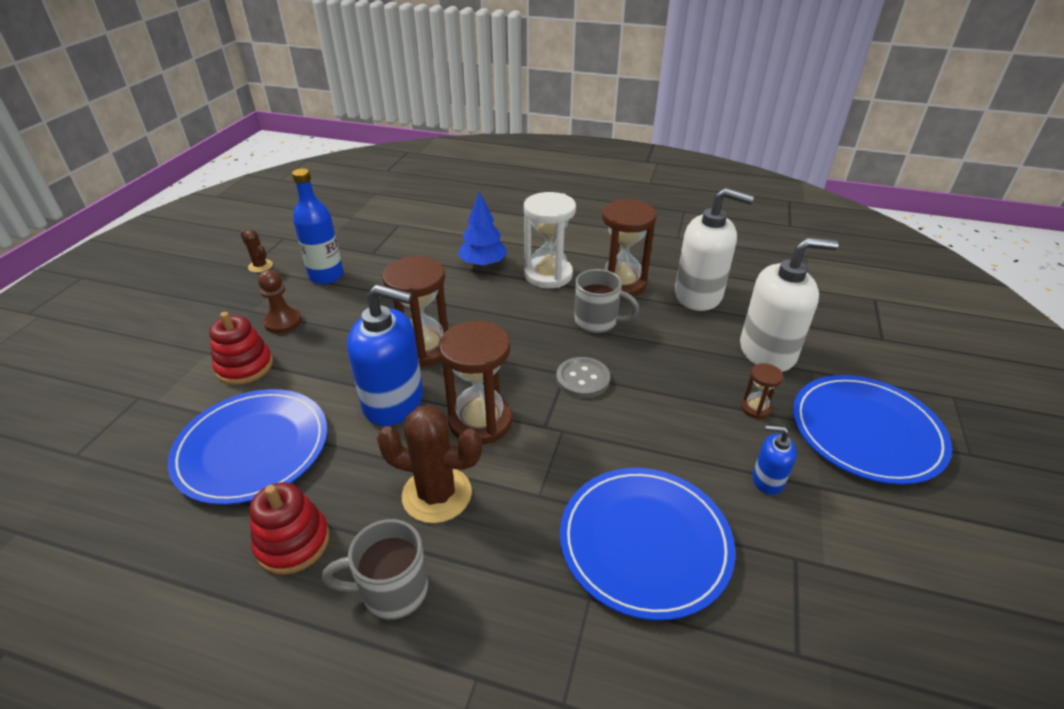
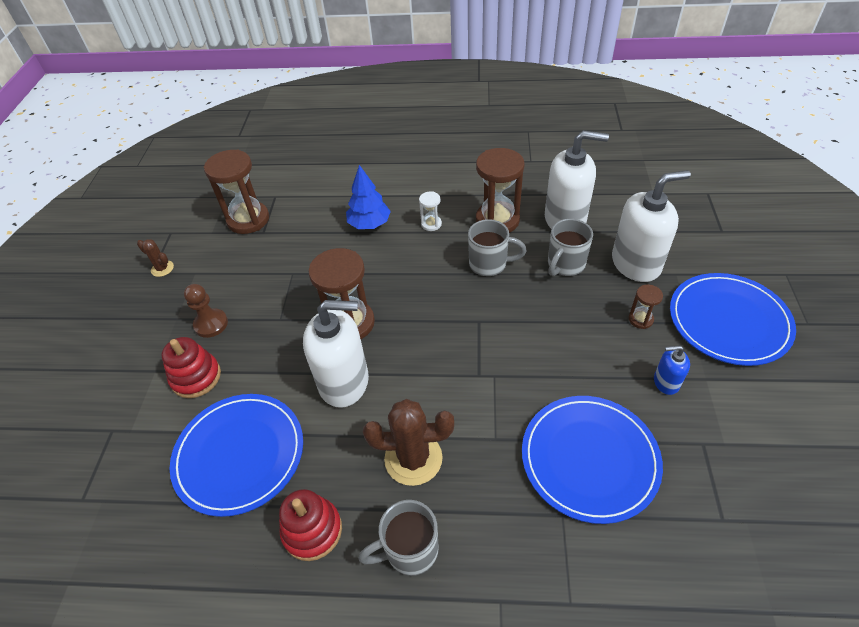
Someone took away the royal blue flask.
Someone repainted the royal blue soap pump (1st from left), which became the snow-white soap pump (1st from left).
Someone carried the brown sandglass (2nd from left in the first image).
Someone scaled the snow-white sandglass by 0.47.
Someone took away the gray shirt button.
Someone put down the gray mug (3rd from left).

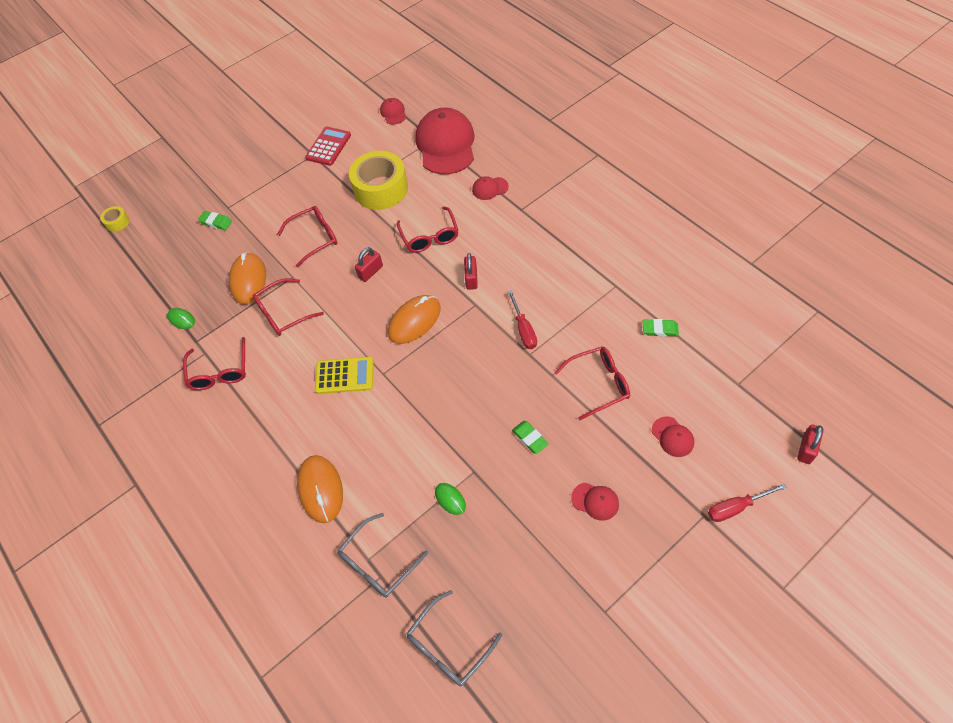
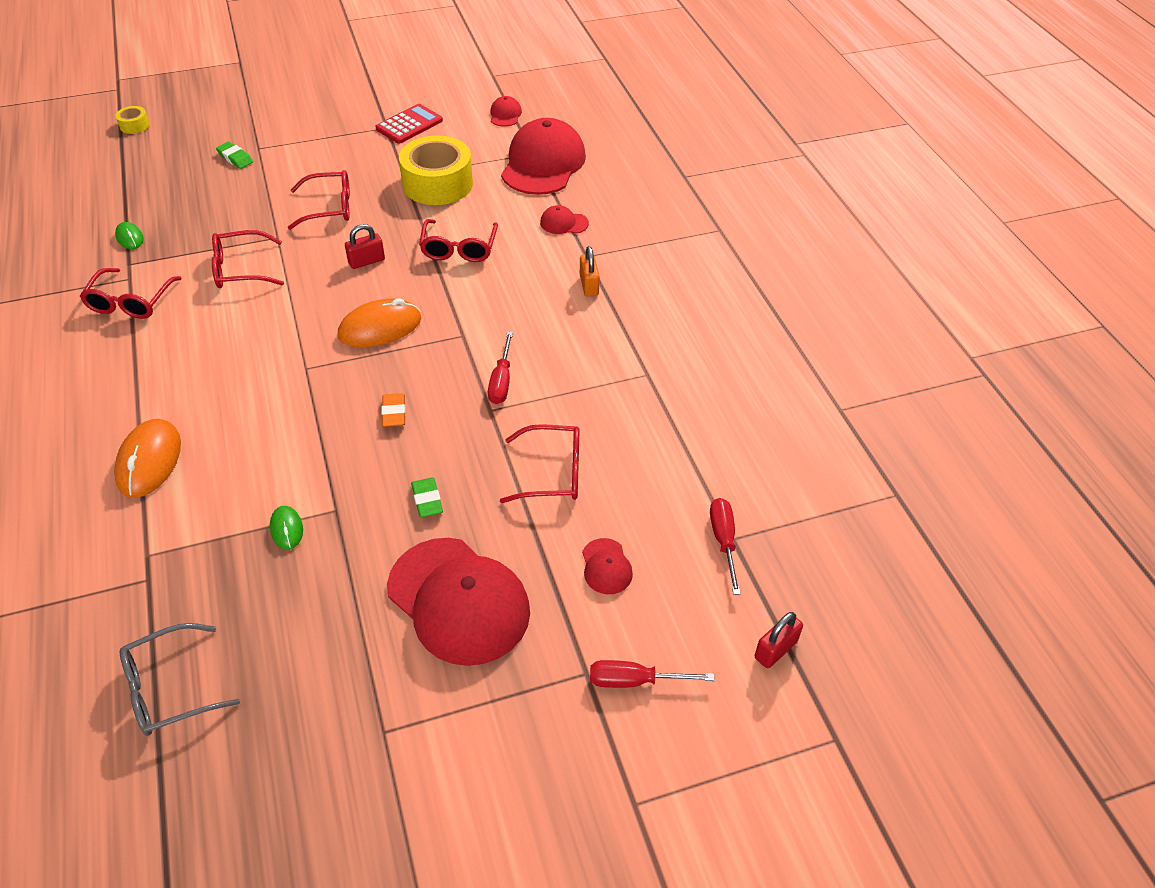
Someone took away the orange-coloured mouse (1st from left).
Someone took away the golden calculator.
Someone took away the gray glasses (1st from left).
Someone took away the red padlock (2nd from left).
Someone scaled the red baseball cap (4th from left in the first image) by 2.32.
Someone took away the emerald pencil eraser (3rd from left).
Someone put down the orange-coloured pencil eraser.
Someone put down the orange-coloured padlock.
Someone put down the red flat screwdriver (3rd from left).

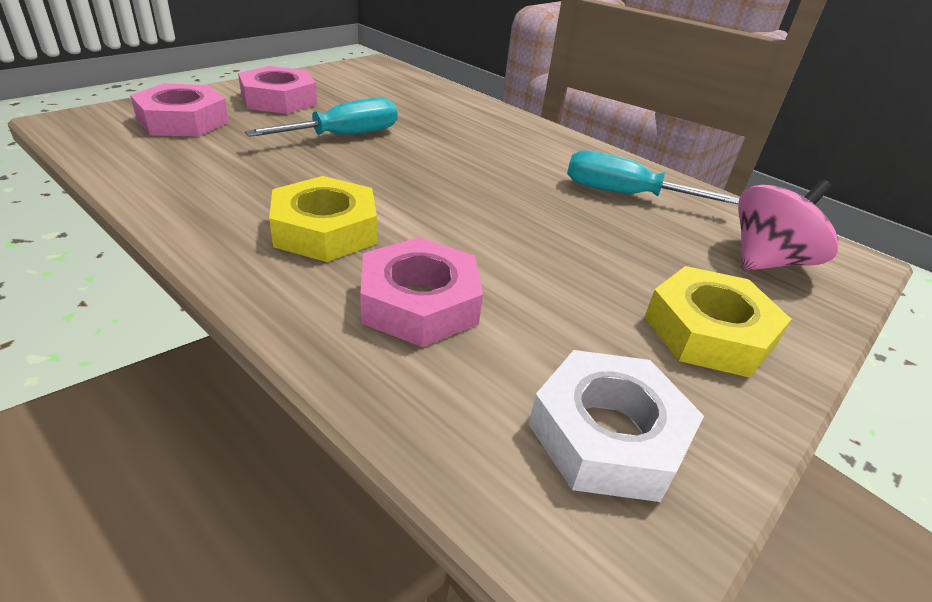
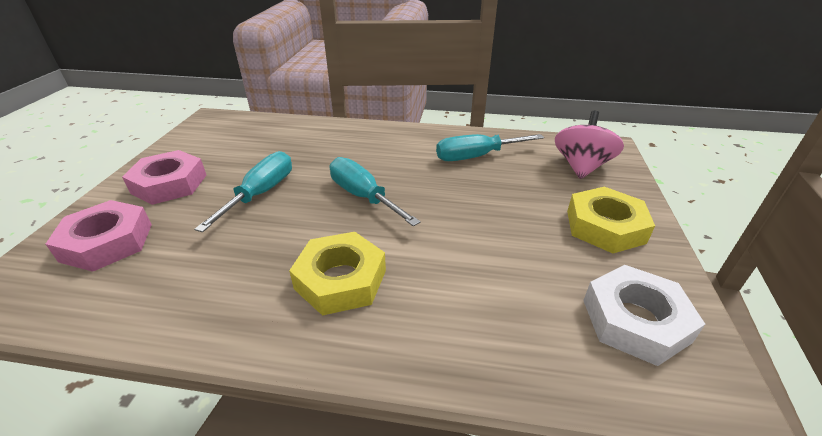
Someone took away the pink nut (3rd from left).
Someone put down the teal flat screwdriver (2nd from left).

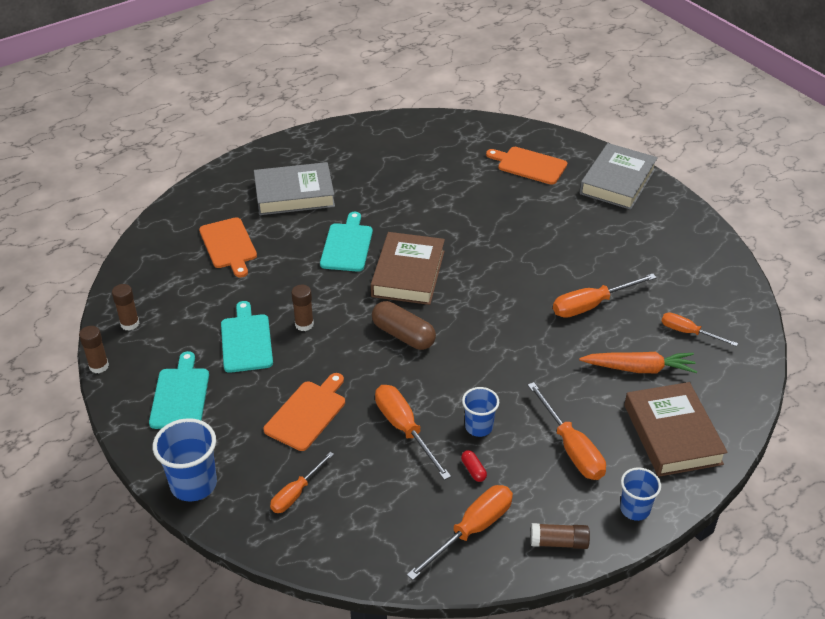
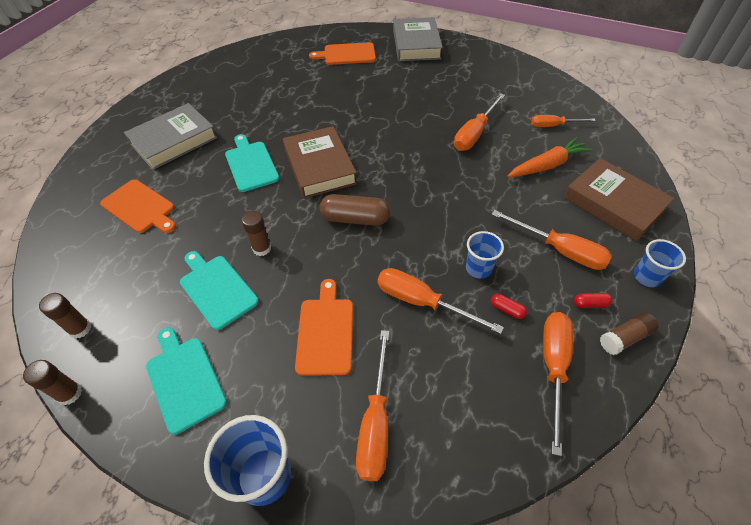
Someone scaled the orange-coloured flat screwdriver (1st from left) by 1.55.
Someone put down the red pill (2nd from left).

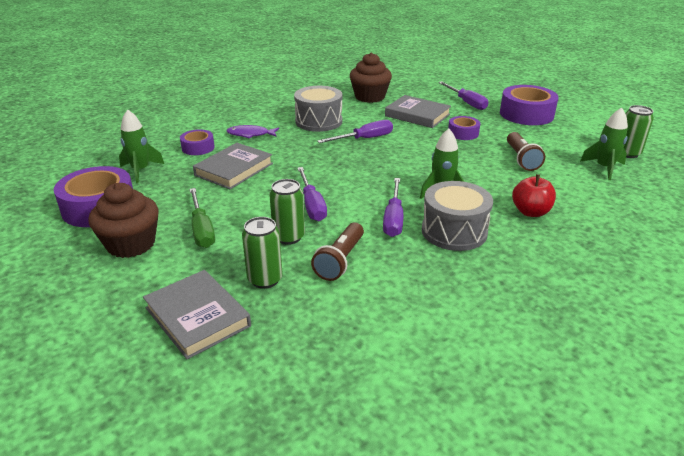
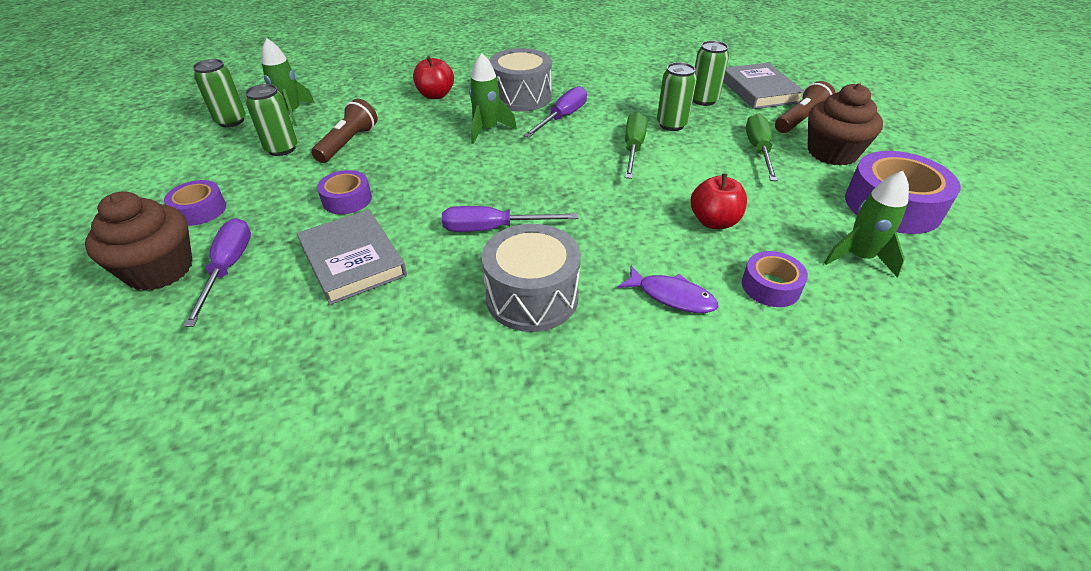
Someone swapped the gray hardcover (2nd from left) for the red apple fruit (2nd from left).
Someone repainted the royal purple flat screwdriver (1st from left), which became the emerald flat screwdriver (1st from left).
Someone carried the brown pocket torch (1st from left in the first image).
Someone carried the brown fairy cake (2nd from left in the first image).
Someone scaled the royal purple sticky tape (4th from left in the first image) by 0.54.
Someone put down the emerald tin (2nd from left).

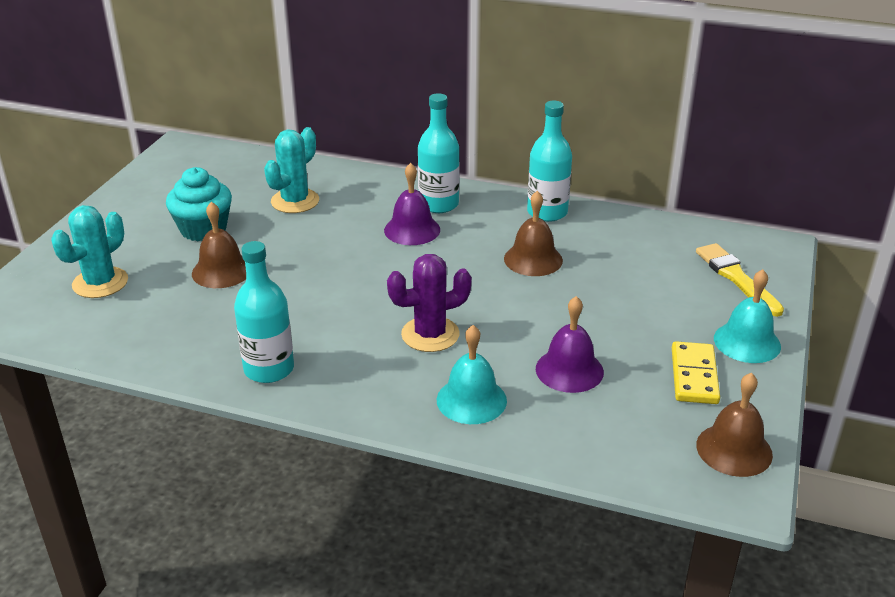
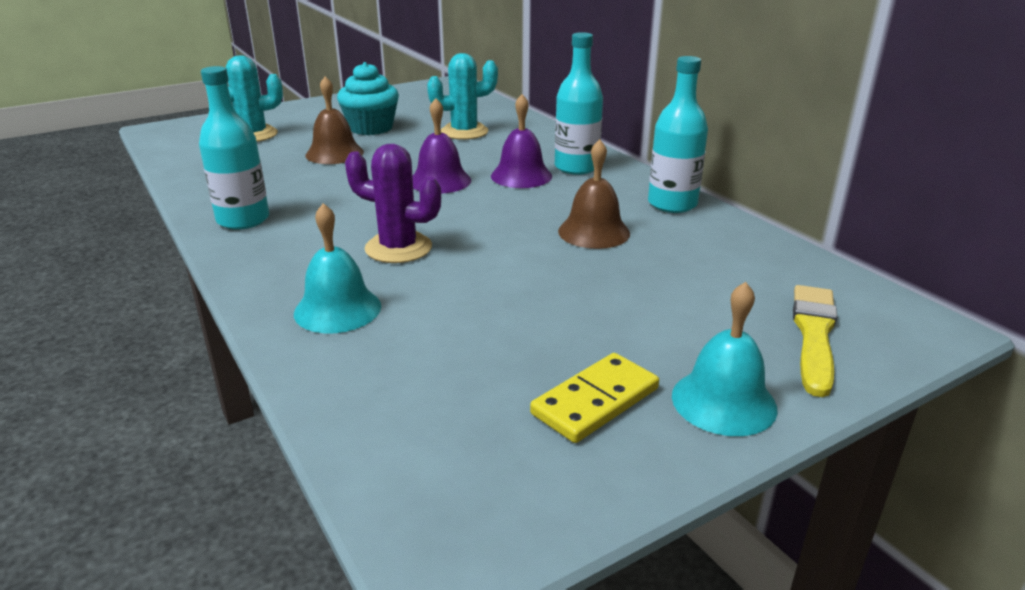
Someone carried the royal purple bell (2nd from left in the first image).
Someone took away the brown bell (3rd from left).

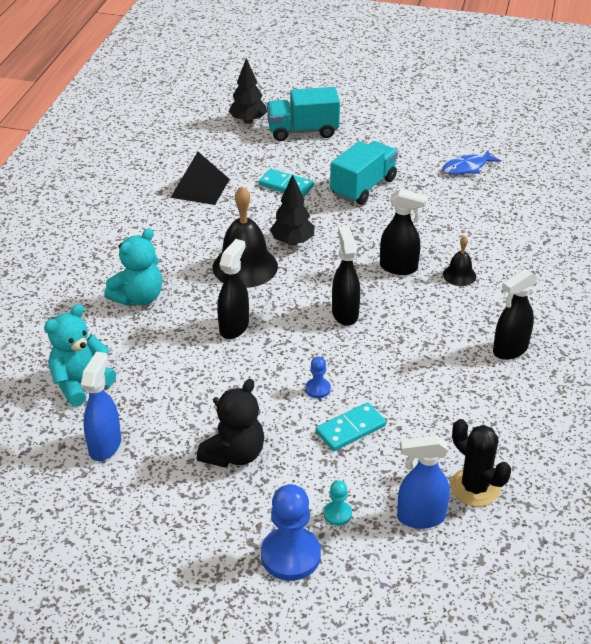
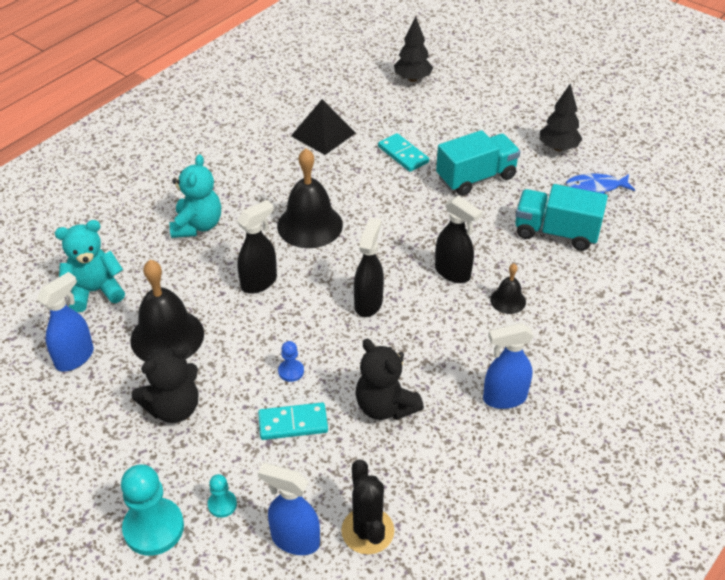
Someone rotated the teal stuffed bear (2nd from left) by 60 degrees counterclockwise.
Someone repainted the royal blue pawn (1st from left), which became the teal pawn (1st from left).
Someone carried the teal toy truck (1st from left in the first image).
Someone carried the ebony toy tree (2nd from left).
Someone repainted the ebony spray cleaner (4th from left), which became the royal blue spray cleaner (3rd from left).
Someone put down the ebony bell (1st from left).
Someone put down the ebony stuffed bear (2nd from left).

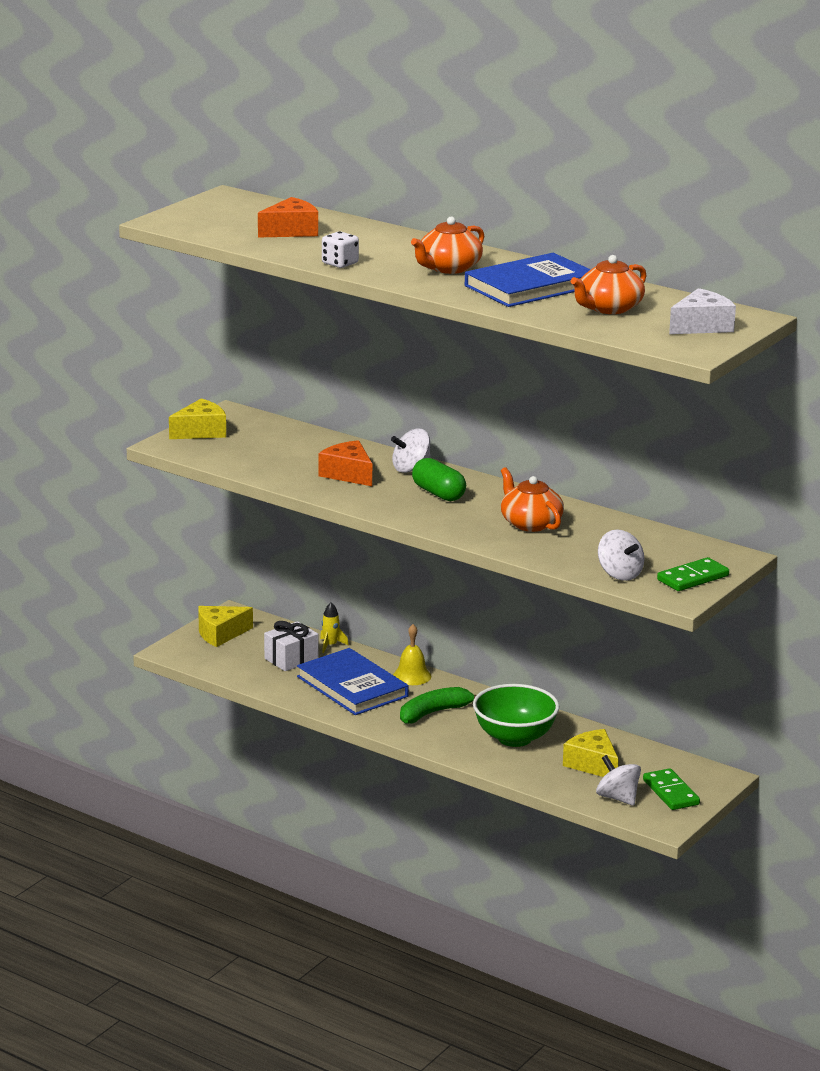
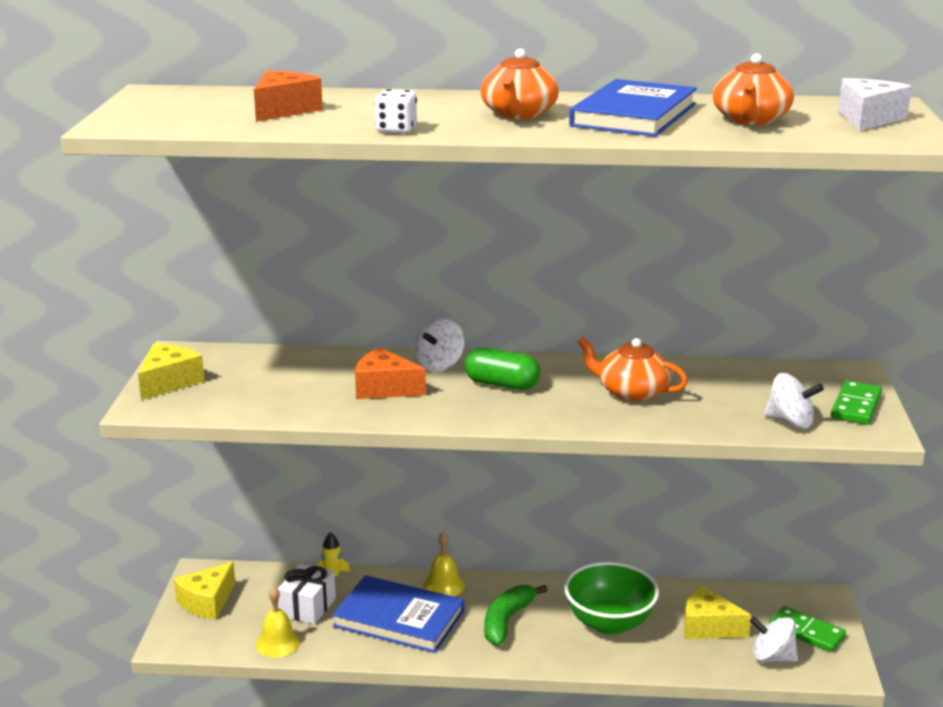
Someone put down the golden bell (1st from left).

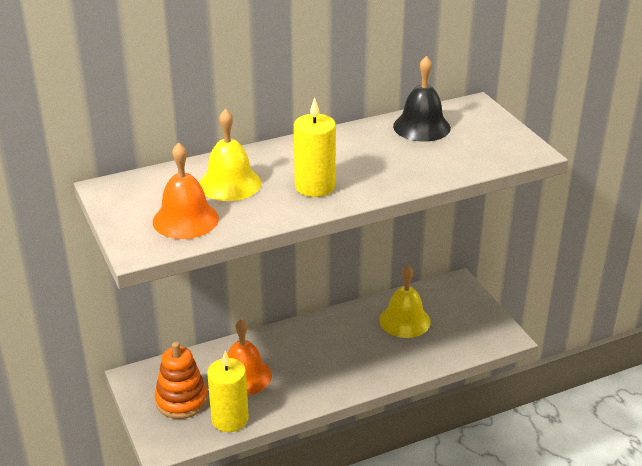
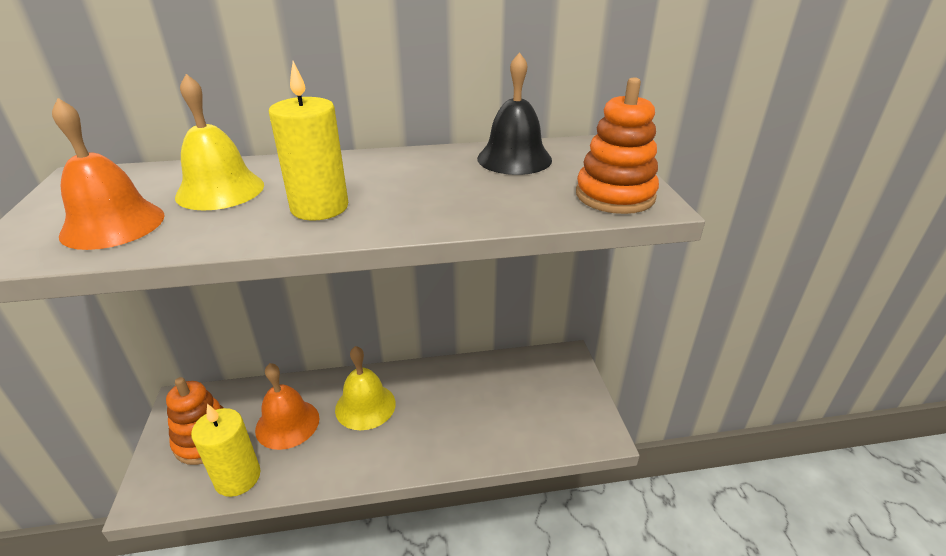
Someone carried the golden bell (2nd from left).
Someone put down the orange-coloured ring stacker (2nd from left).

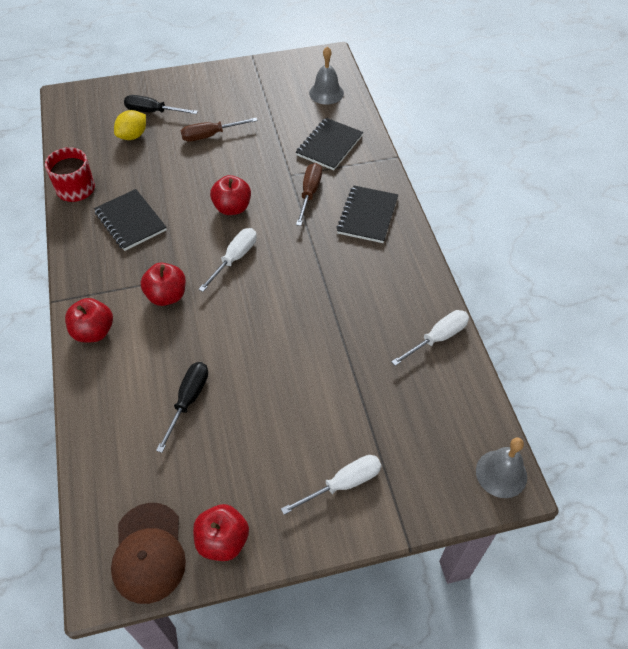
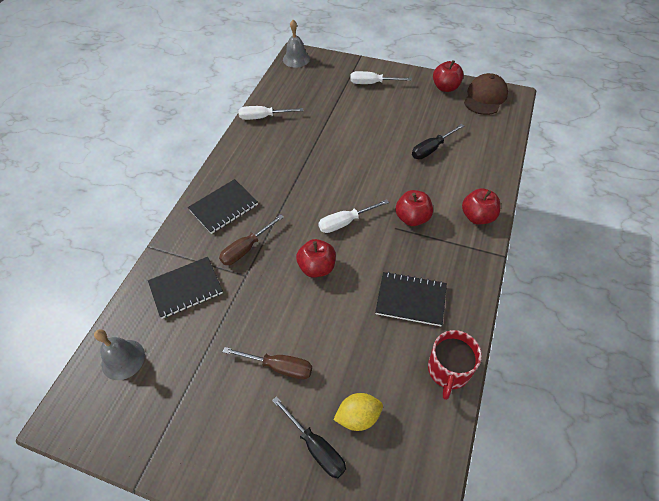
Someone rotated the ebony notepad (1st from left in the first image) by 75 degrees counterclockwise.

